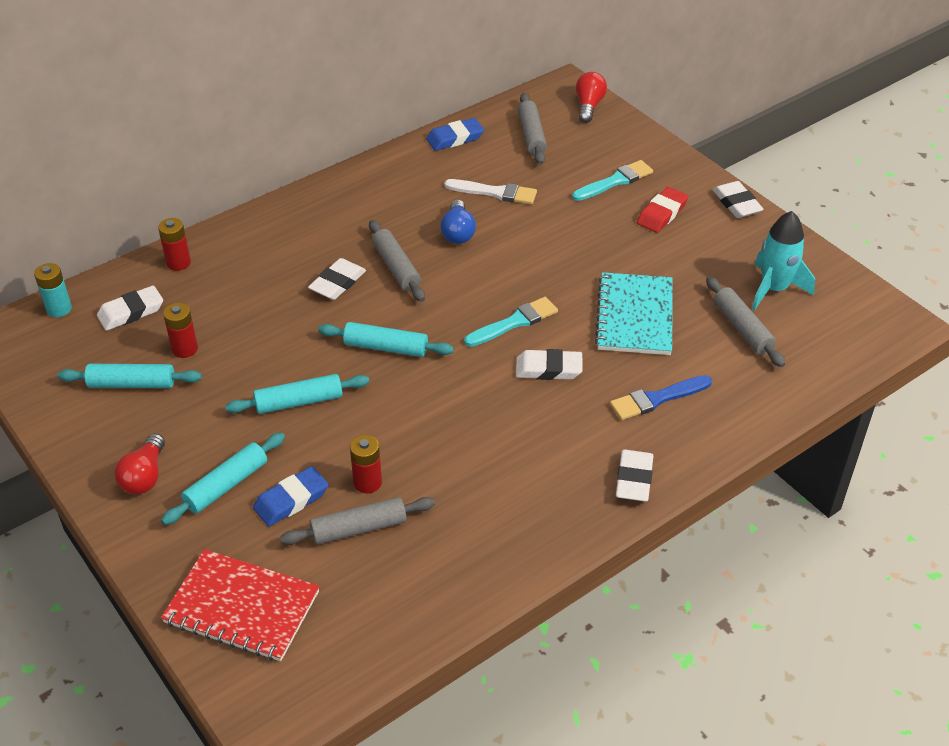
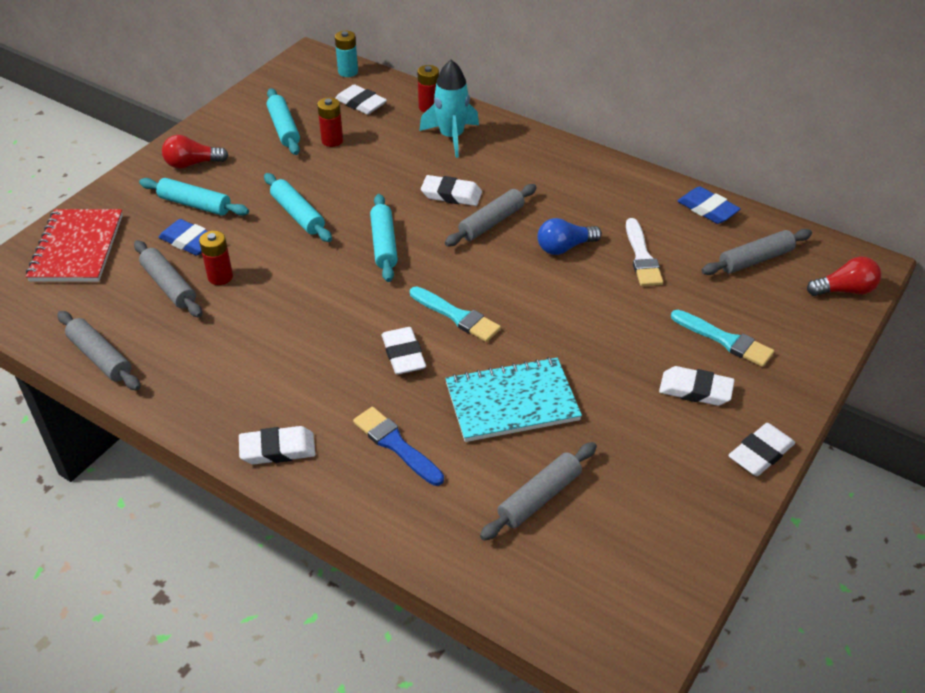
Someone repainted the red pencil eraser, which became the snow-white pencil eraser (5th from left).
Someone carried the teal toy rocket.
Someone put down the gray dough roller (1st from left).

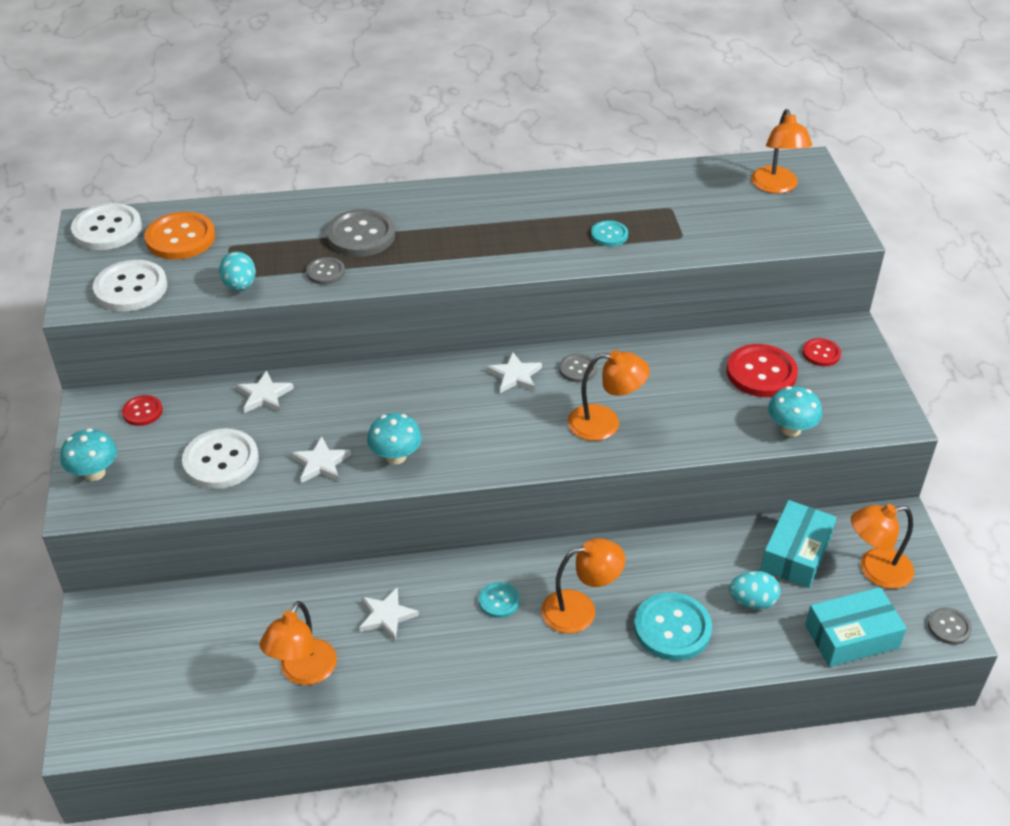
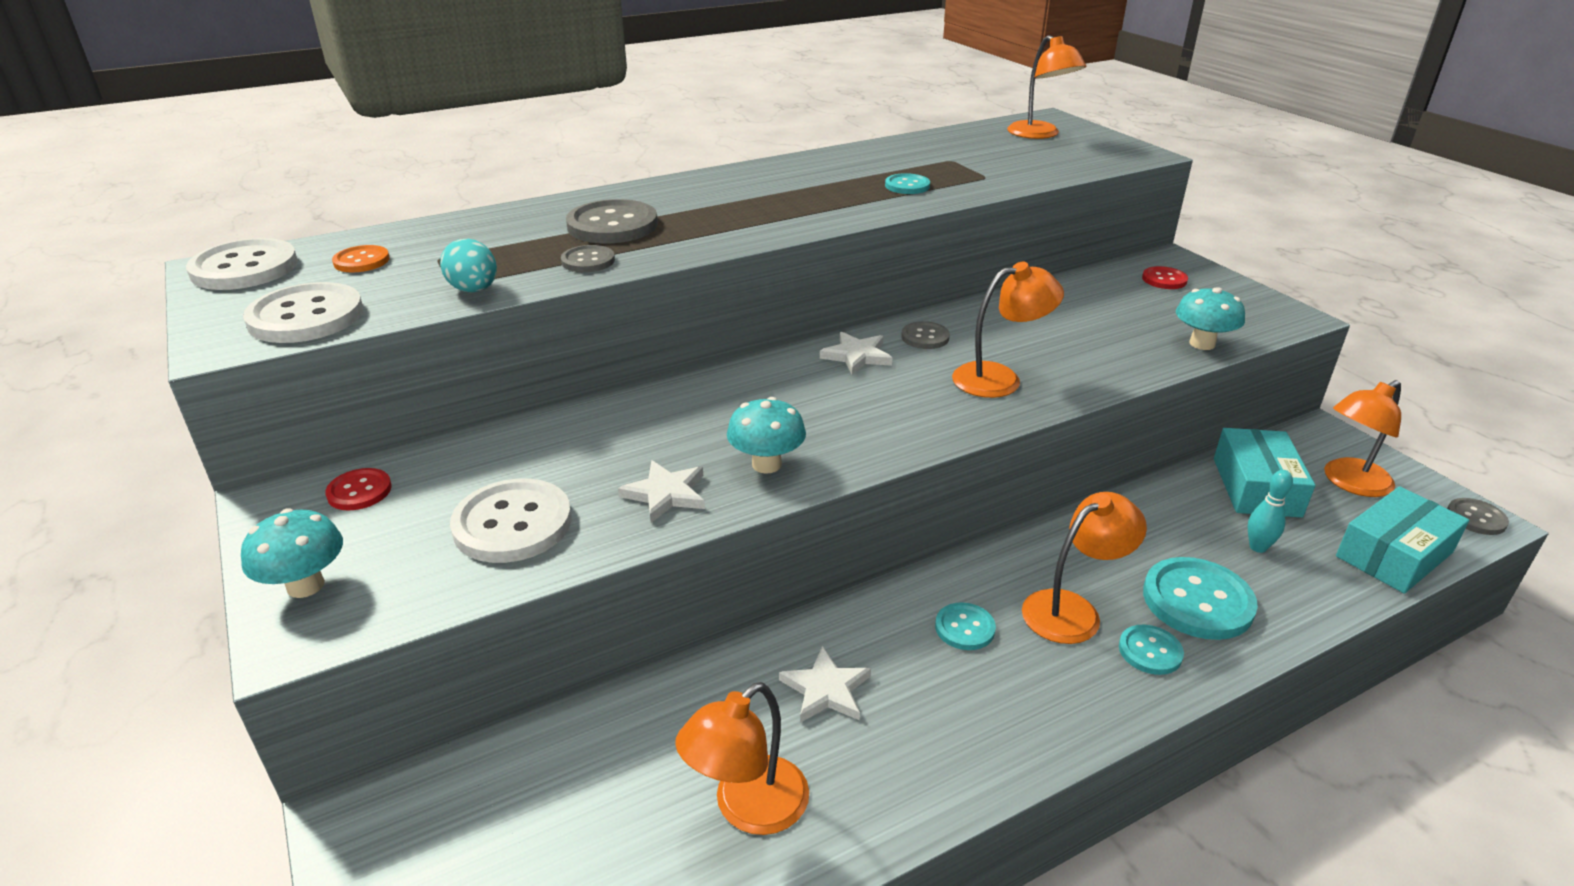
Someone scaled the orange-coloured shirt button by 0.55.
Someone took away the snow-white star (1st from left).
Someone rotated the orange-coloured reading lamp (1st from left) by 45 degrees clockwise.
Someone took away the red shirt button (2nd from left).
Someone swapped the teal egg shape (2nd from left) for the teal bowling pin.
Someone put down the teal shirt button (3rd from left).

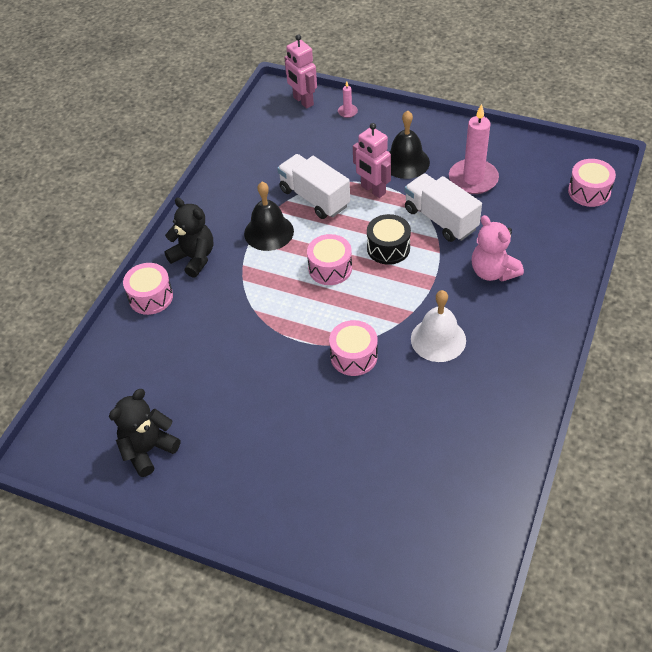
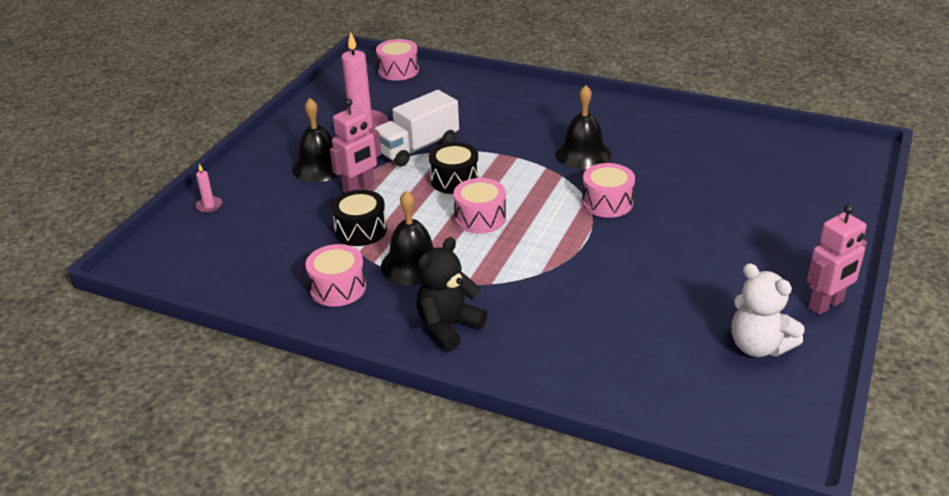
Someone repainted the ebony stuffed bear (1st from left), which became the snow-white stuffed bear.
Someone carried the pink toy drum (1st from left).
Someone swapped the snow-white toy truck (1st from left) for the ebony toy drum (1st from left).
Someone carried the pink toy robot (1st from left in the first image).
Someone repainted the snow-white bell, which became the ebony bell (3rd from left).
Someone took away the pink stuffed bear.

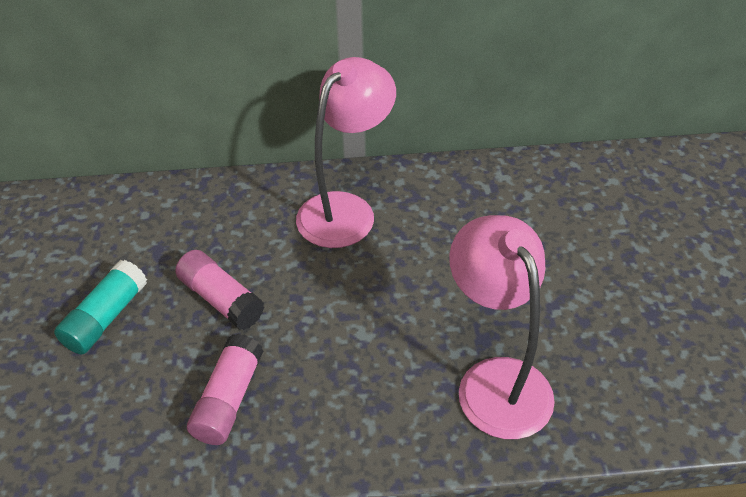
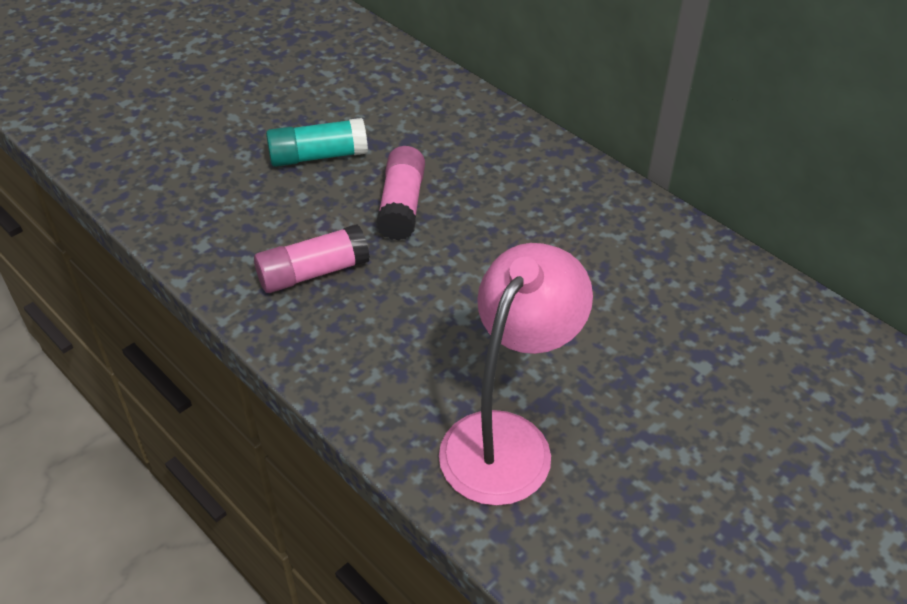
Someone took away the pink reading lamp (1st from left).

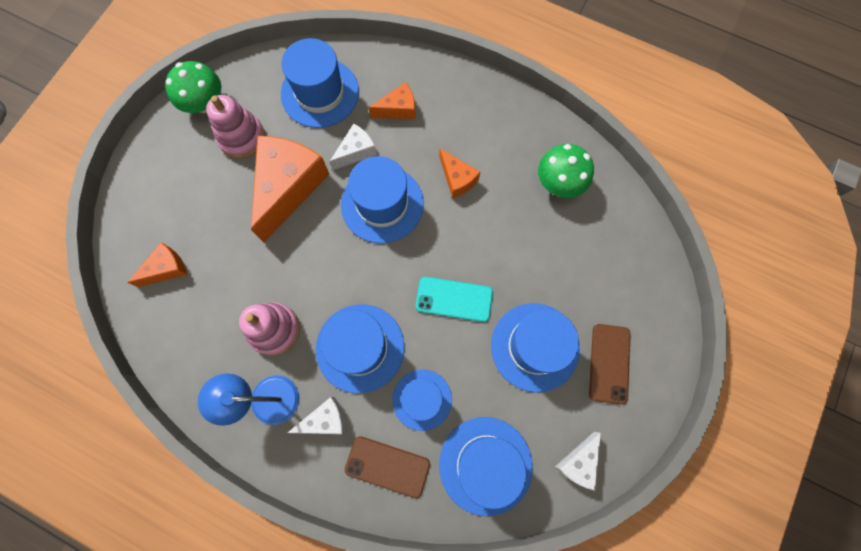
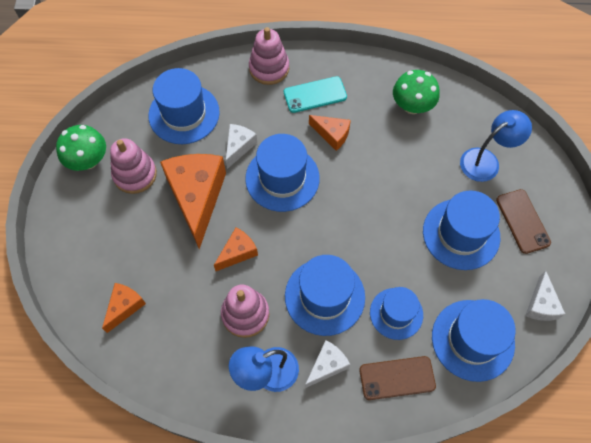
Someone carried the orange-coloured piece of cheese (3rd from left).
Someone carried the teal smartphone.
Someone put down the pink ring stacker (3rd from left).
Someone put down the royal blue reading lamp (2nd from left).

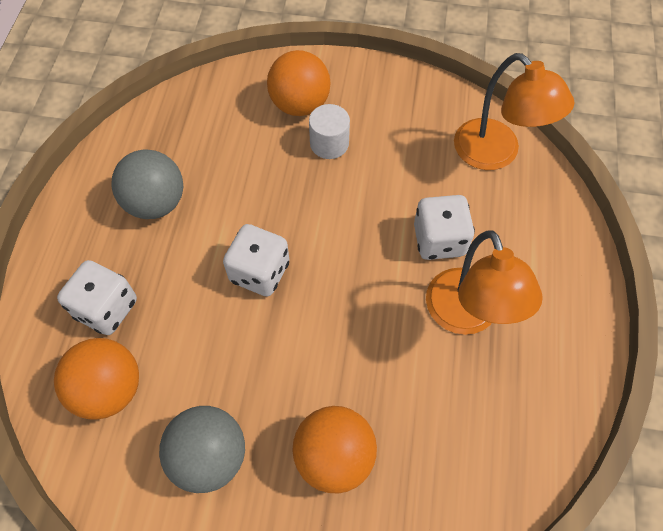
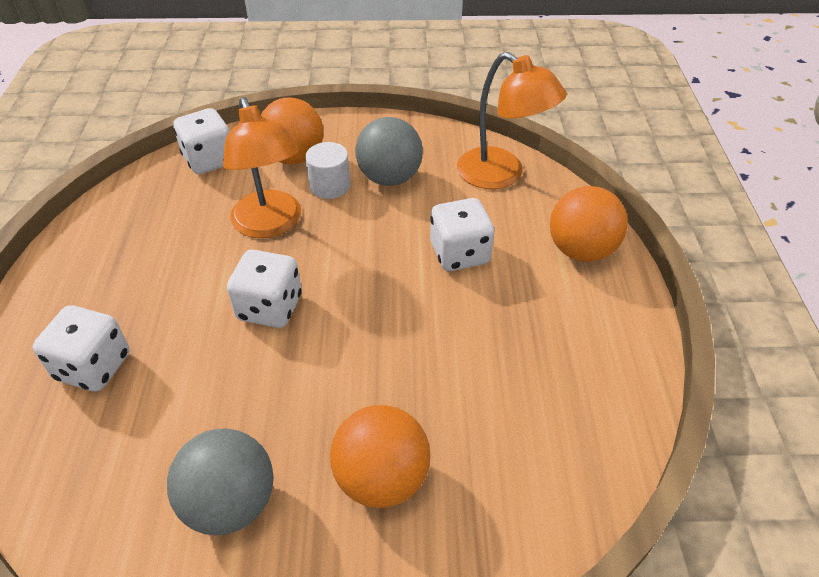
Someone carried the orange-coloured sphere (1st from left in the first image).
Someone carried the gray sphere (1st from left in the first image).
Someone carried the orange-coloured reading lamp (1st from left).
Someone put down the snow-white die (2nd from left).

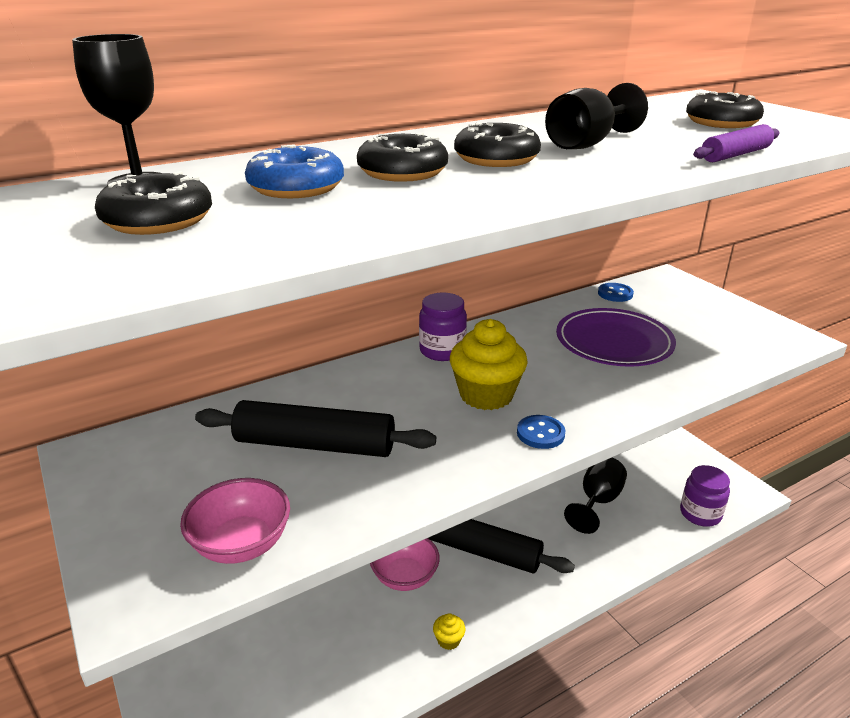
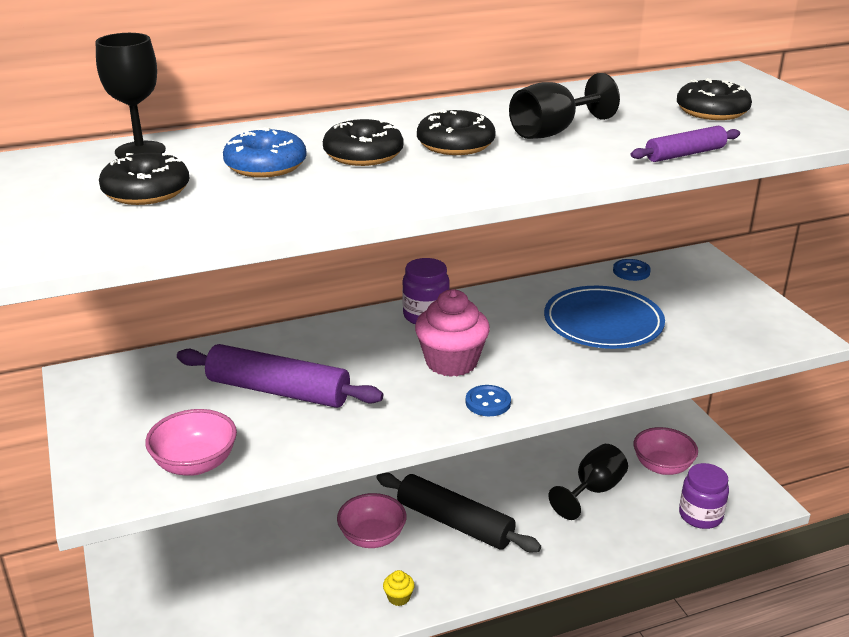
Someone repainted the ebony dough roller (1st from left), which became the royal purple dough roller (1st from left).
Someone repainted the golden fairy cake (2nd from left), which became the pink fairy cake.
Someone repainted the royal purple dinner plate, which became the royal blue dinner plate.
Someone put down the pink bowl (3rd from left).

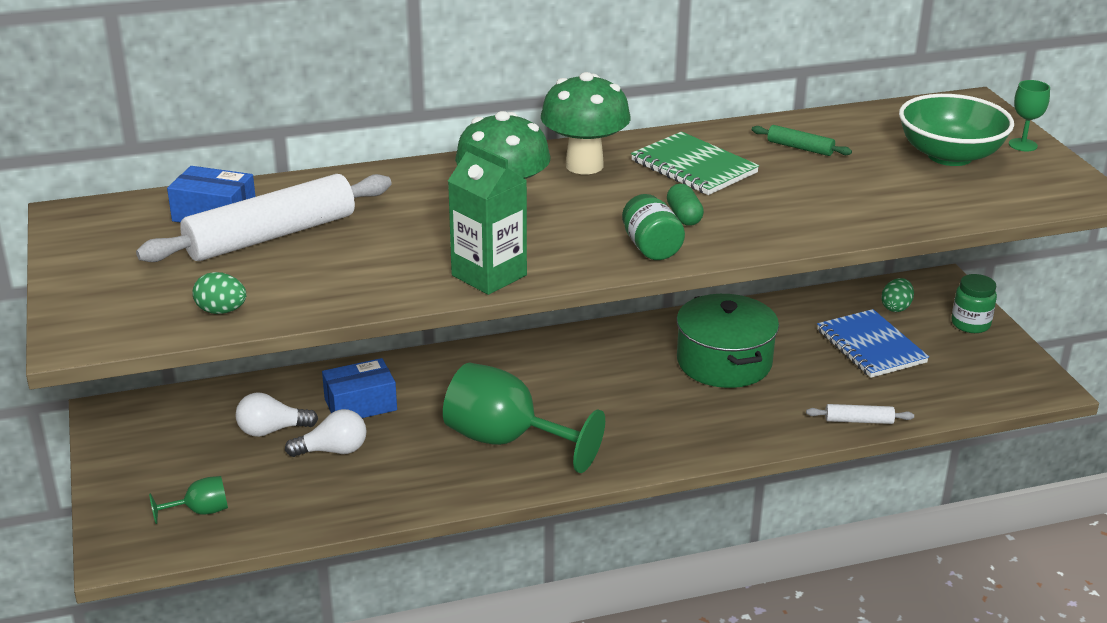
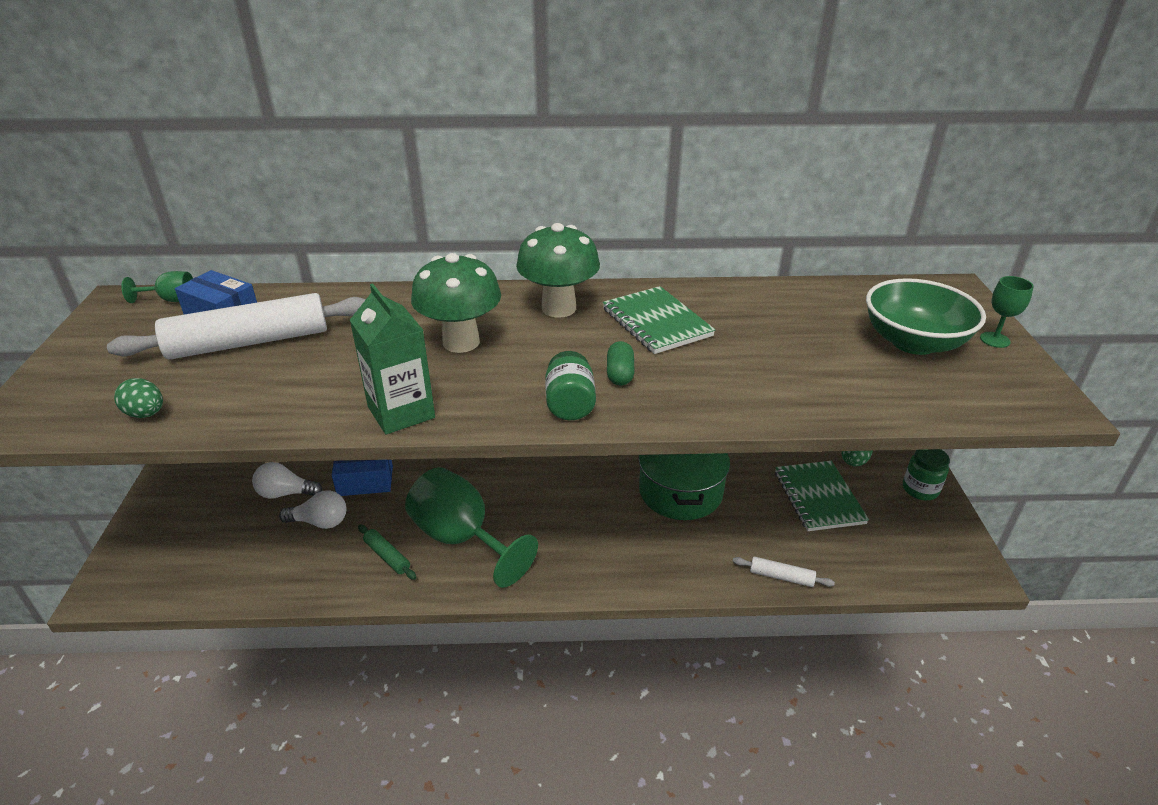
Someone carried the emerald chalice (1st from left).
Someone carried the emerald dough roller.
Someone repainted the royal blue notepad, which became the emerald notepad (2nd from left).

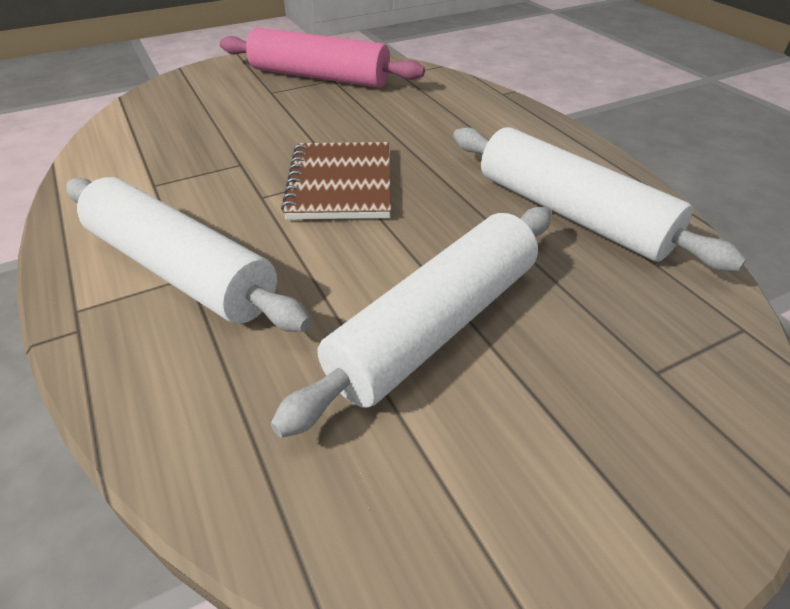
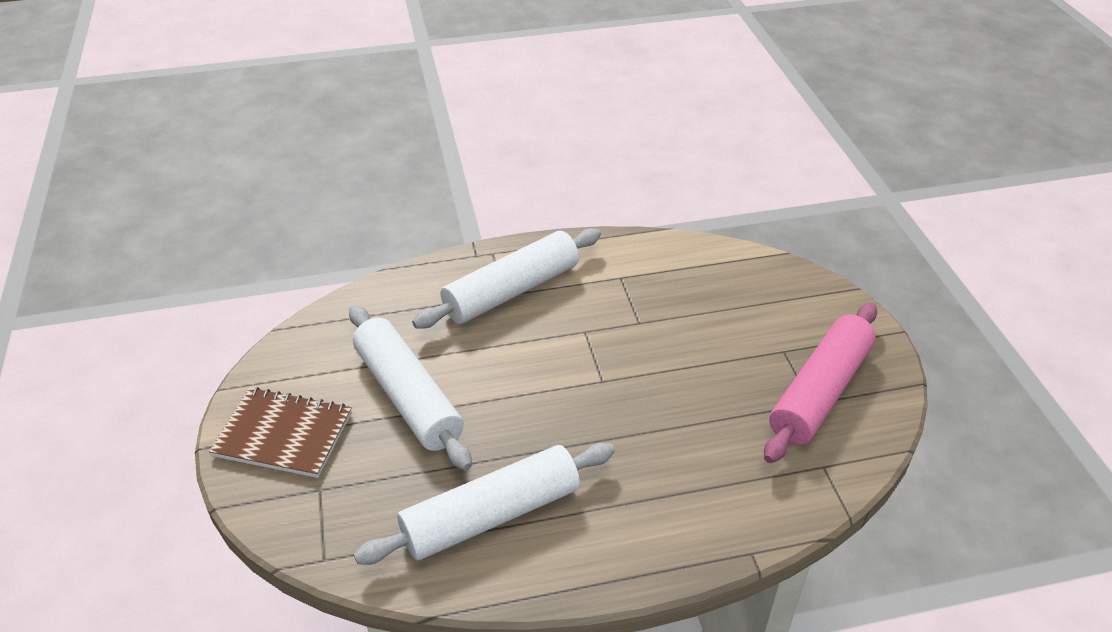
Someone carried the brown notepad.

